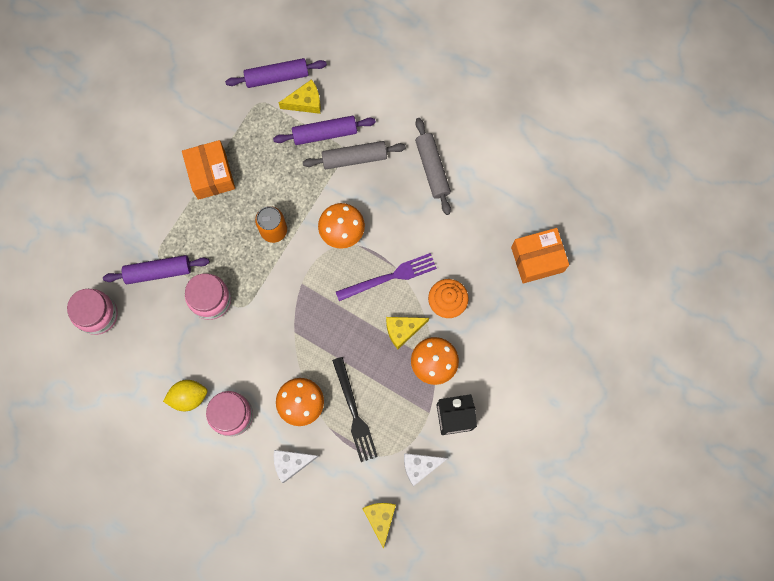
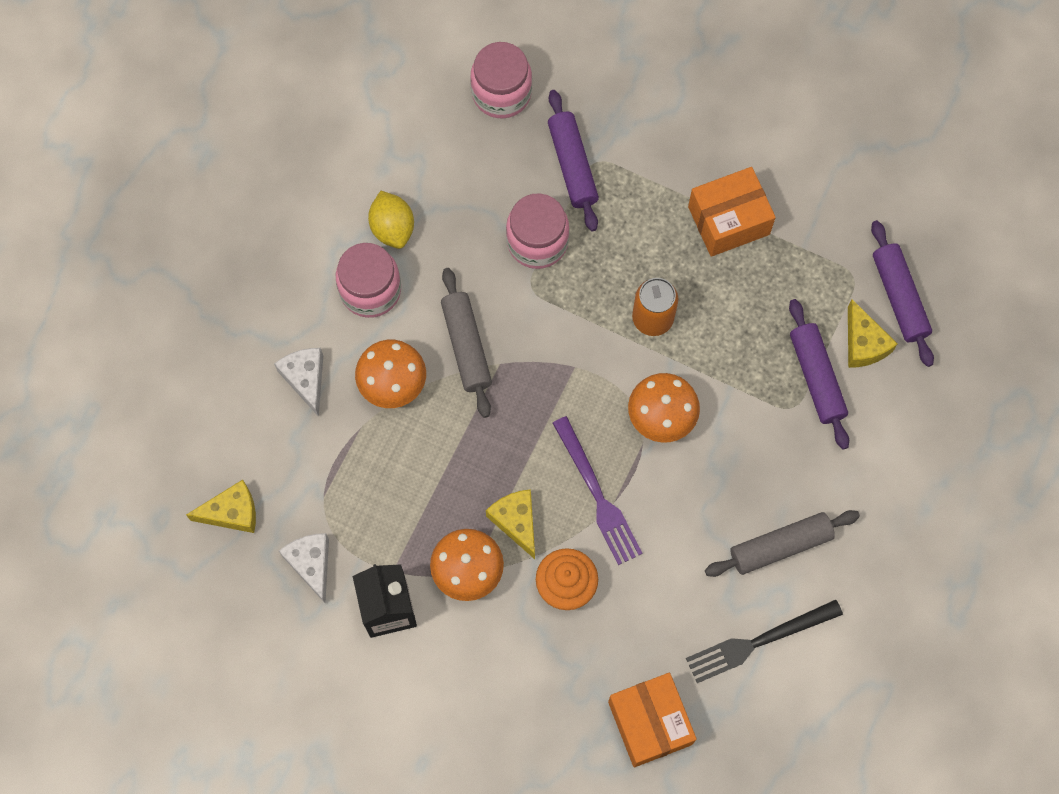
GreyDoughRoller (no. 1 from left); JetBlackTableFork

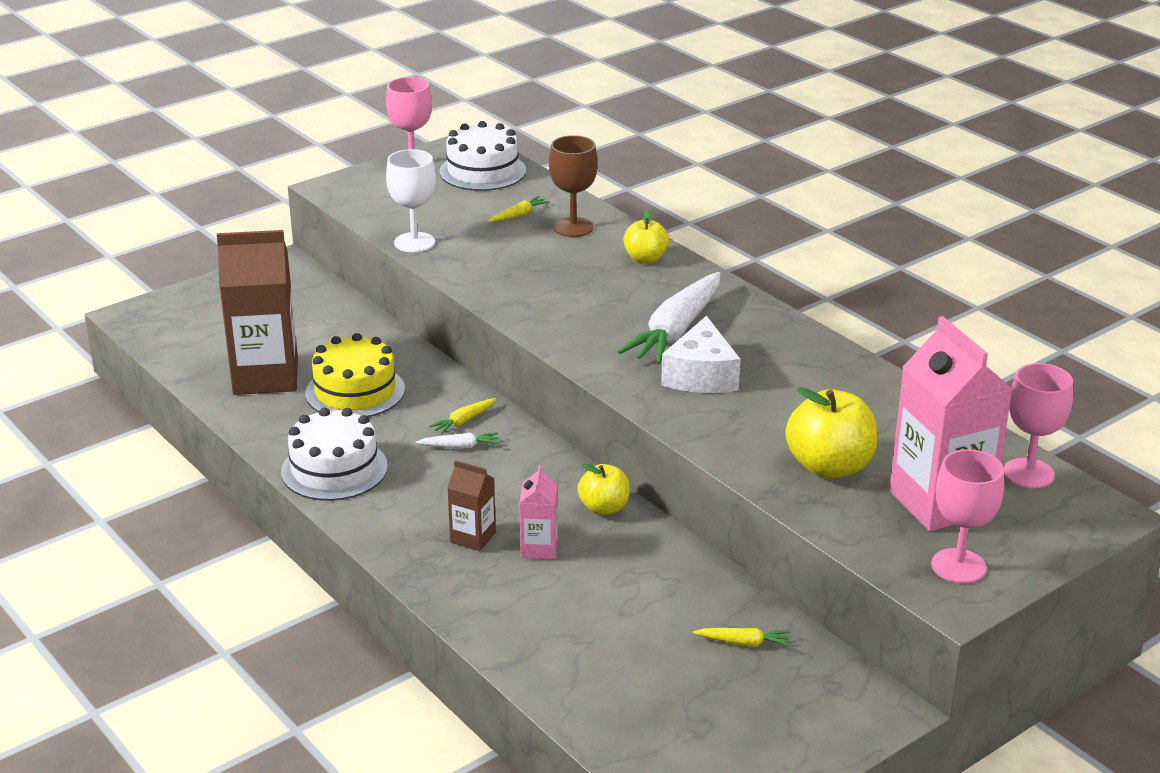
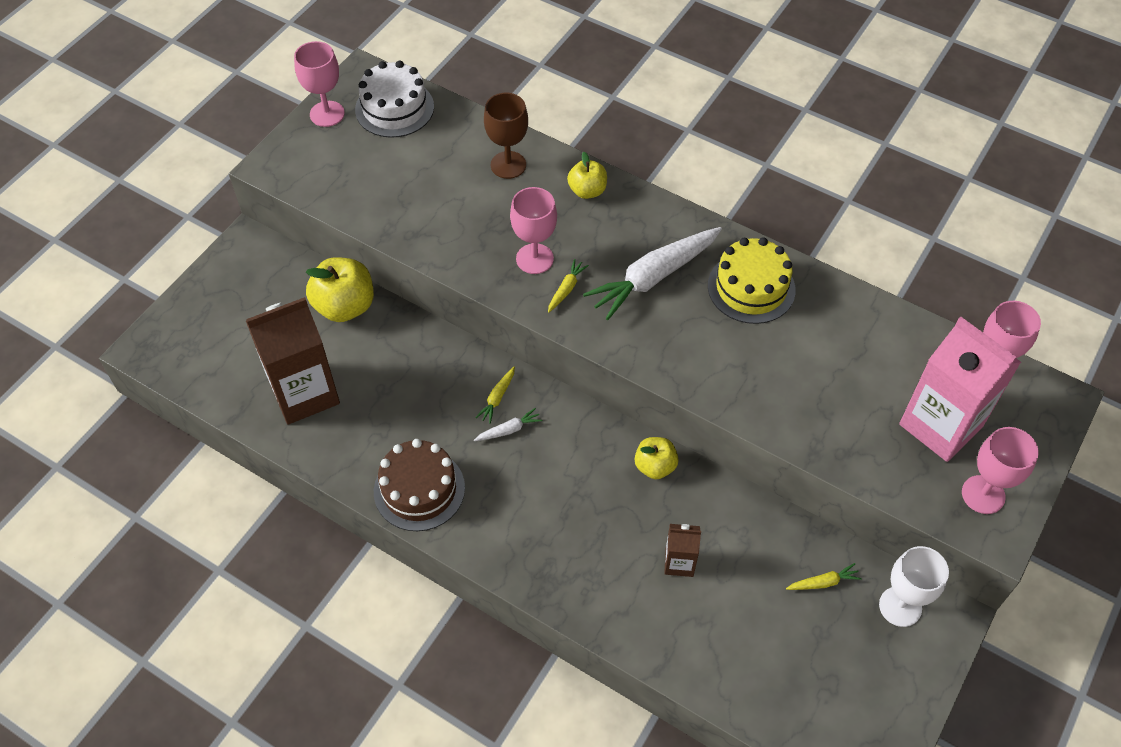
RosyCarton (no. 1 from left in the first image); WhiteCheese; RosyChalice (no. 2 from left); BrightYellowCake; WhiteChalice; DarkBrownCarton (no. 2 from left); BrightYellowRootVegetable (no. 2 from left); BrightYellowAppleFruit (no. 1 from left); DarkBrownCake; WhiteRootVegetable (no. 2 from left)

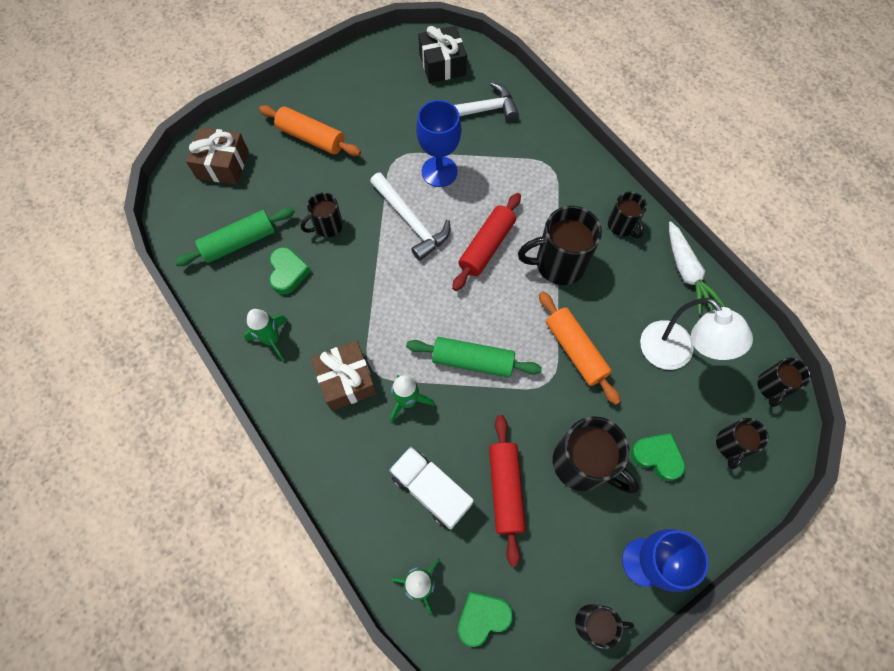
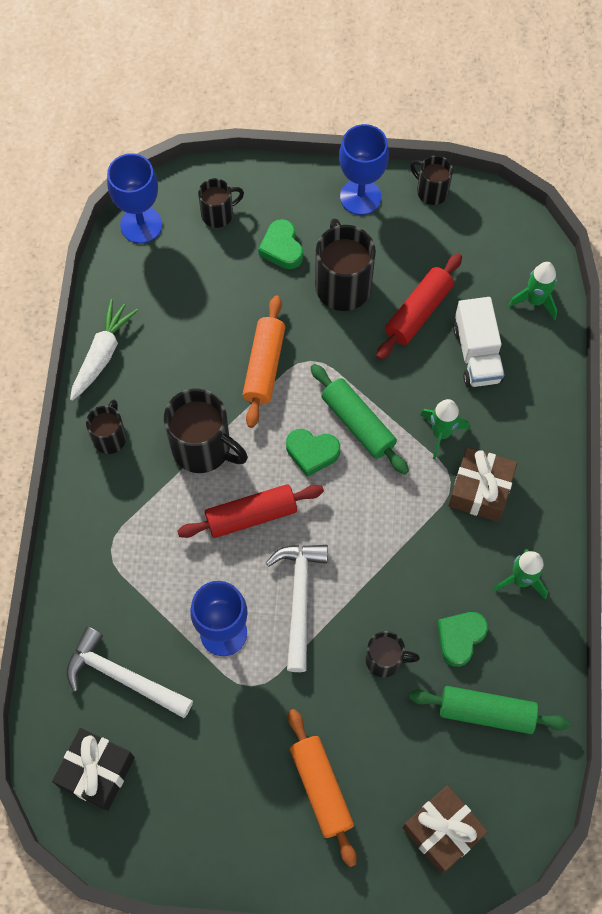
WhiteDeskLamp; GreenHeartShape (no. 2 from left); BlueChalice (no. 1 from left)

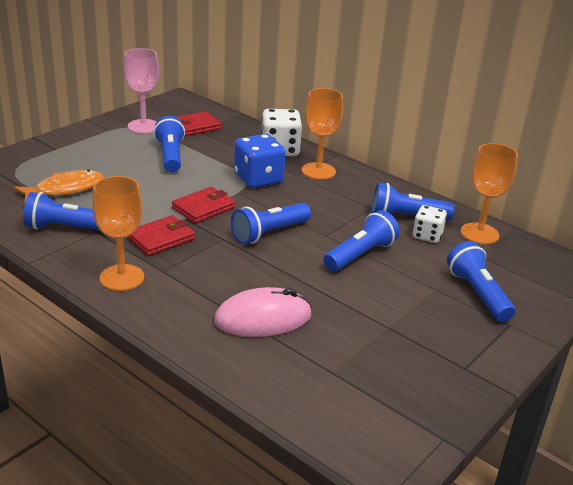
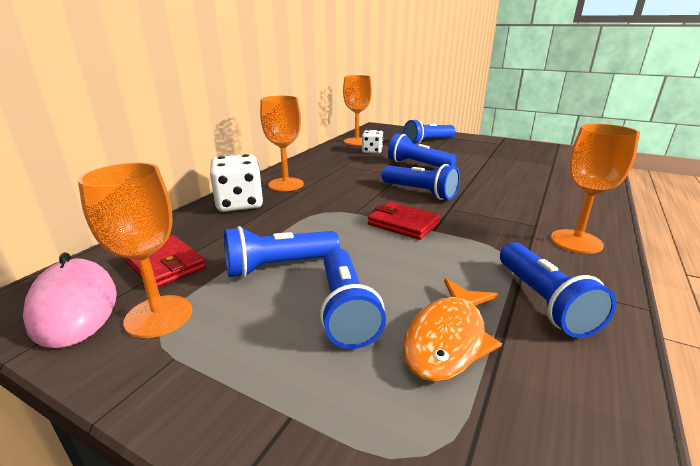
CrimsonWallet (no. 1 from left in the first image); BlueDice; RosyMouse; BluePocketTorch (no. 2 from left); OrangeChalice (no. 1 from left); OrangeFish

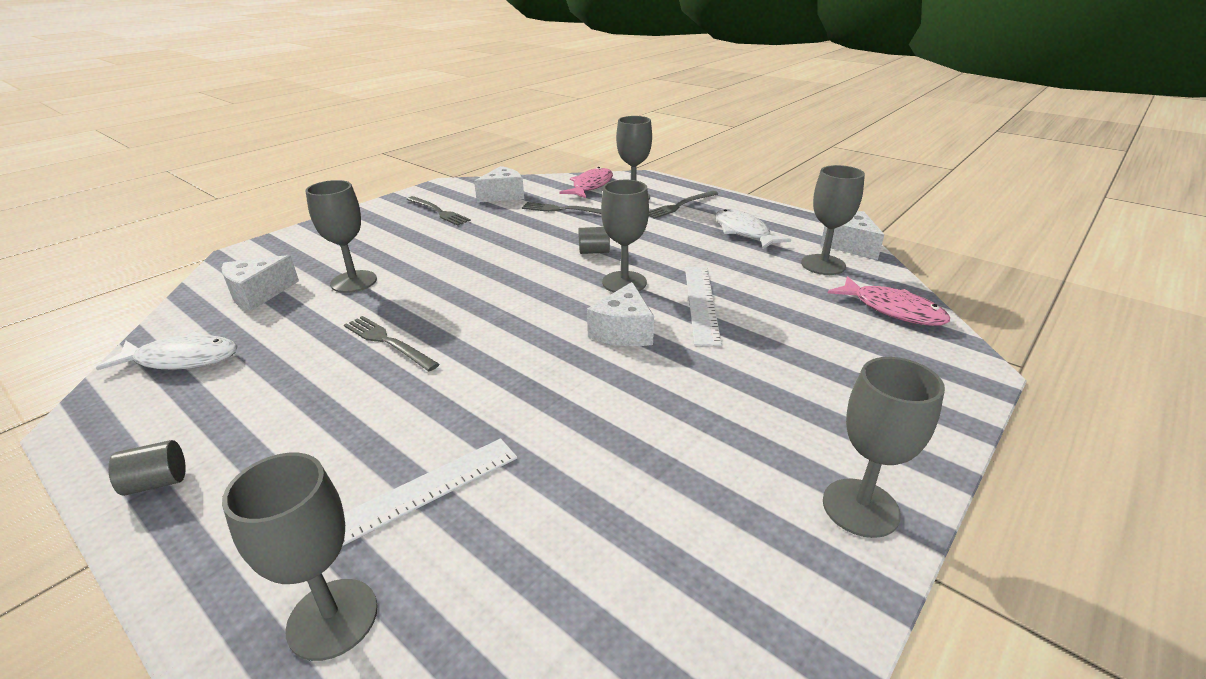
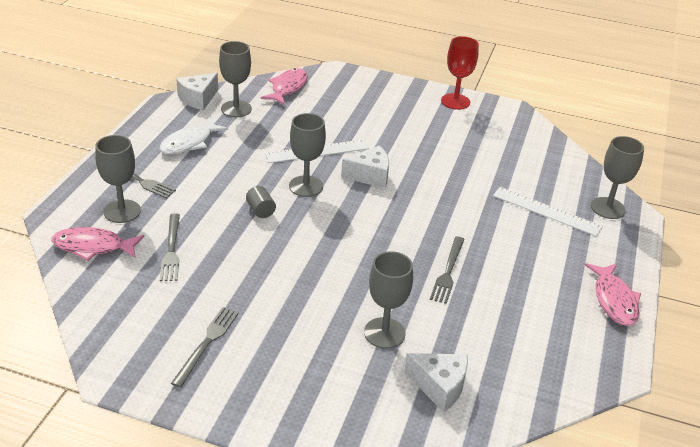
WhiteFish (no. 1 from left in the first image); WhiteCheese (no. 2 from left in the first image); RosyFish (no. 3 from left); CrimsonChalice

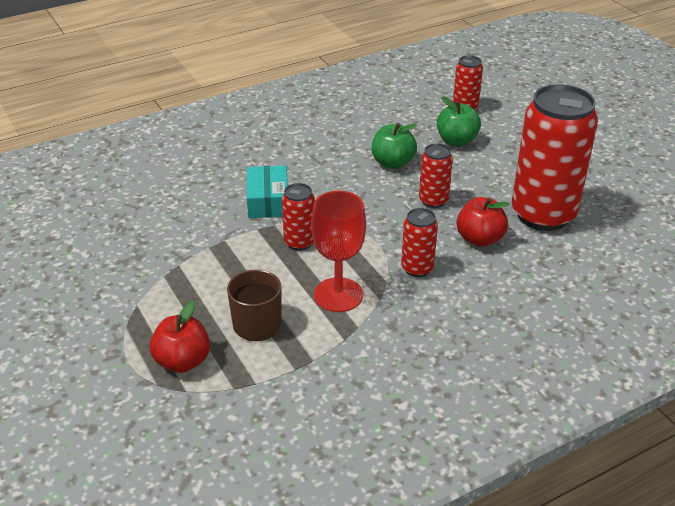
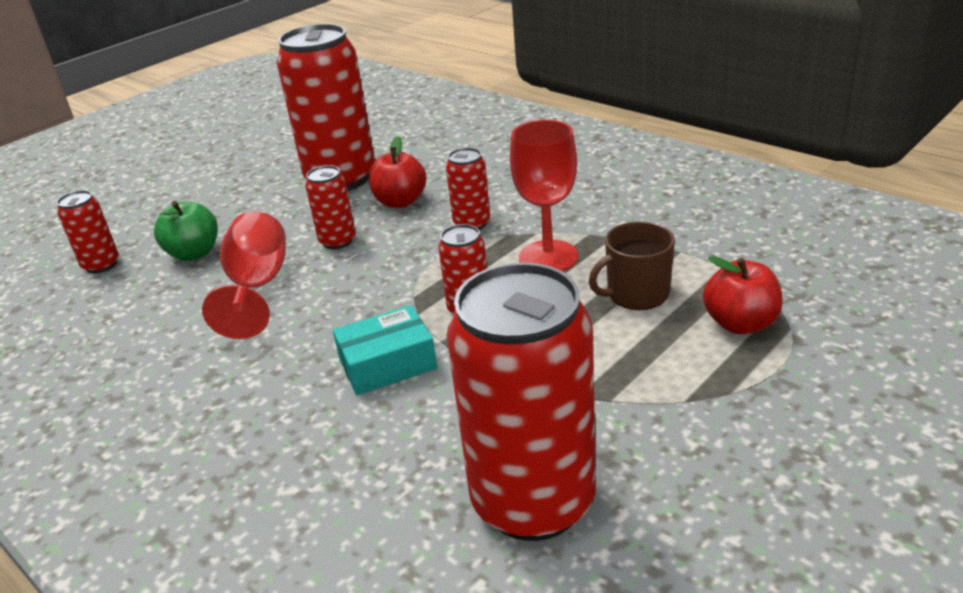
CrimsonSodaCan (no. 6 from left); CrimsonChalice (no. 1 from left)

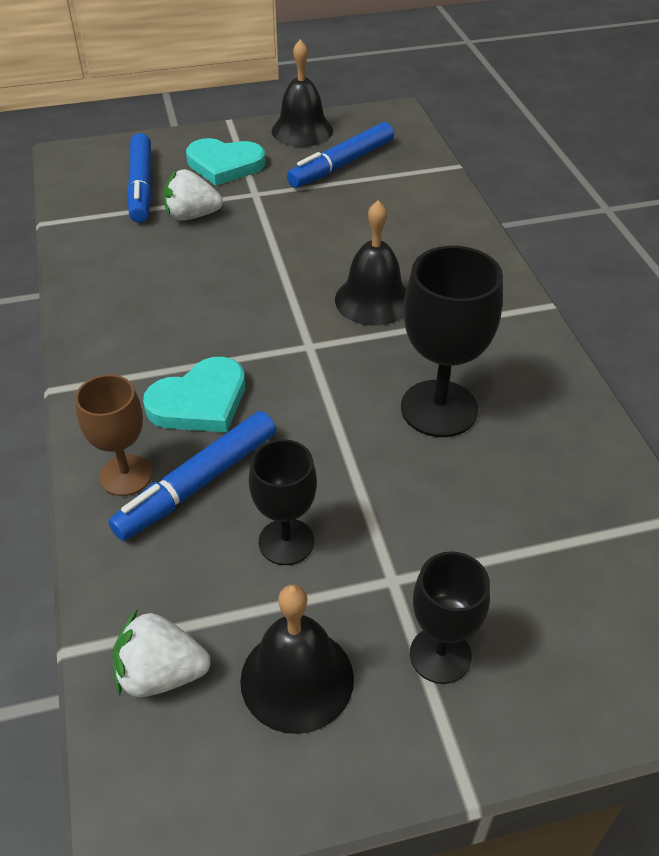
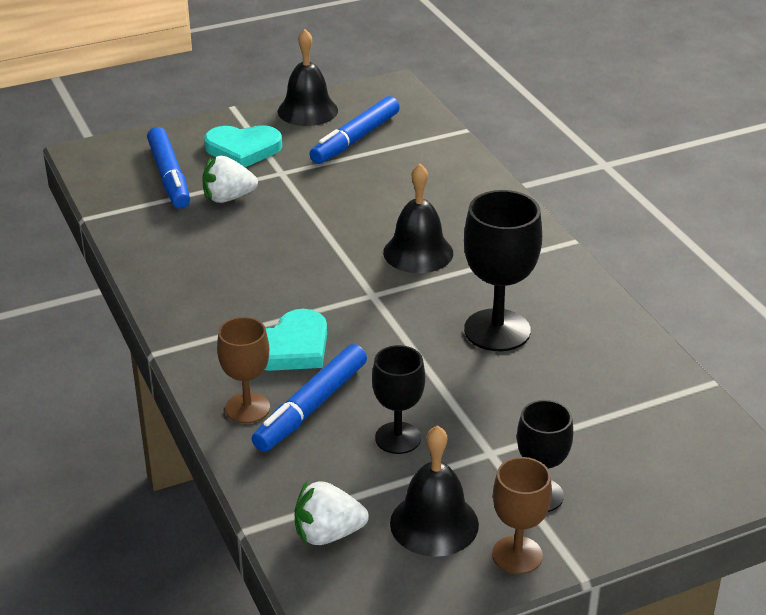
DarkBrownChalice (no. 2 from left)

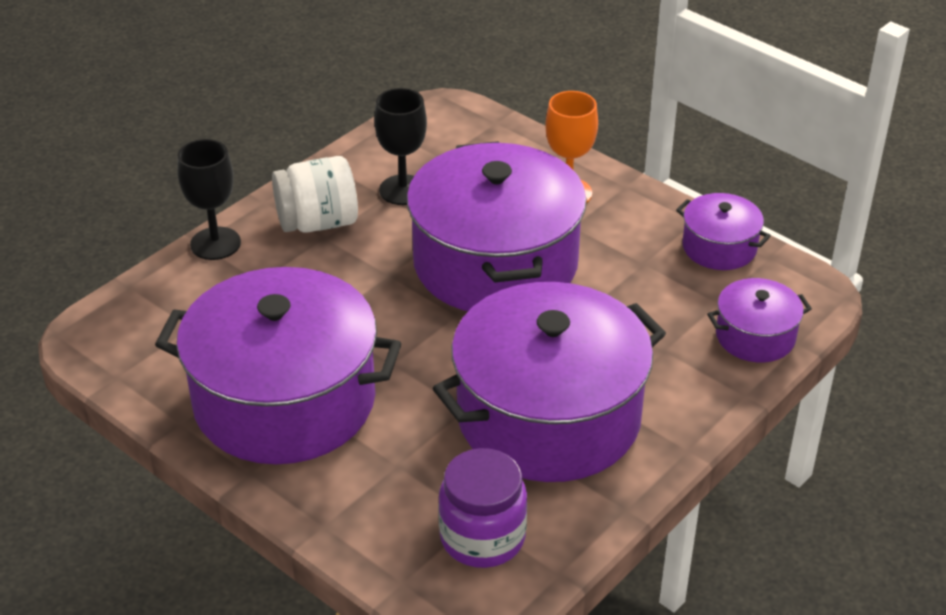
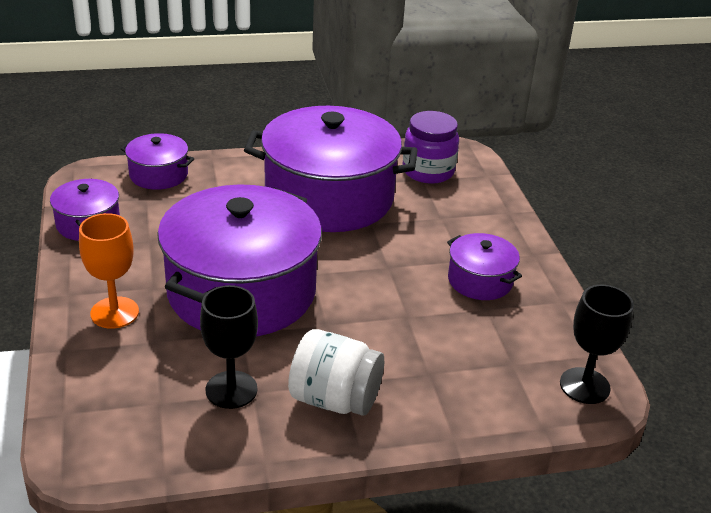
JetBlackChalice (no. 2 from left); PurplePot (no. 5 from left)

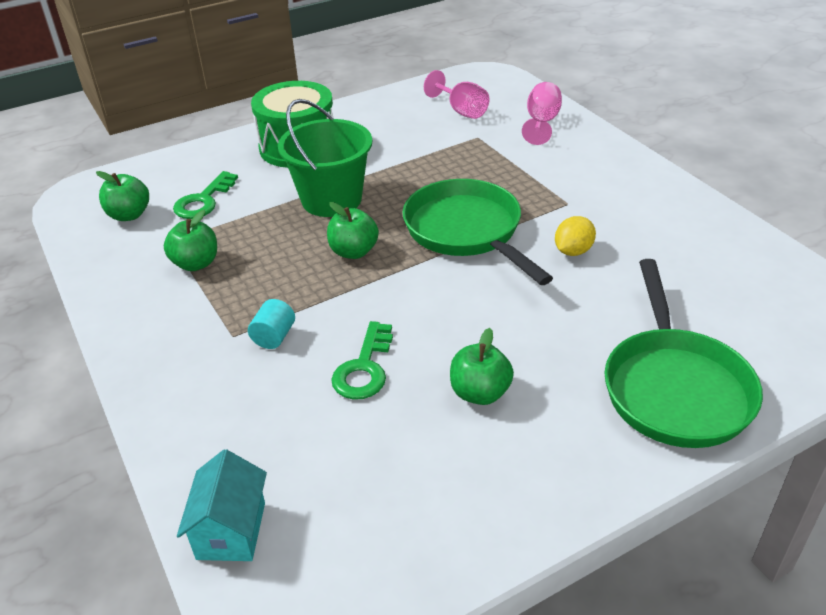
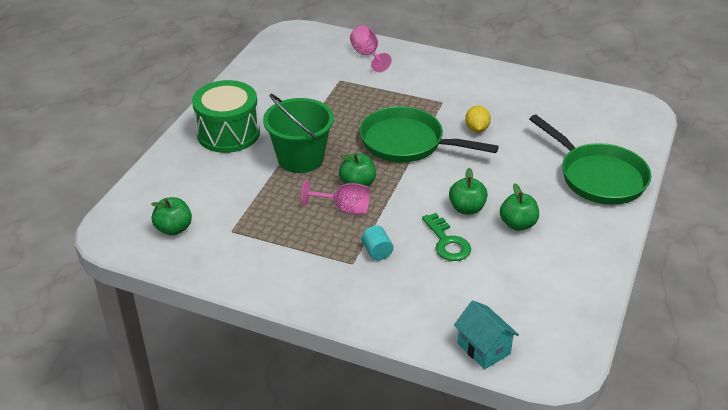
GreenKey (no. 1 from left in the first image); GreenAppleFruit (no. 3 from left); RosyChalice (no. 1 from left)

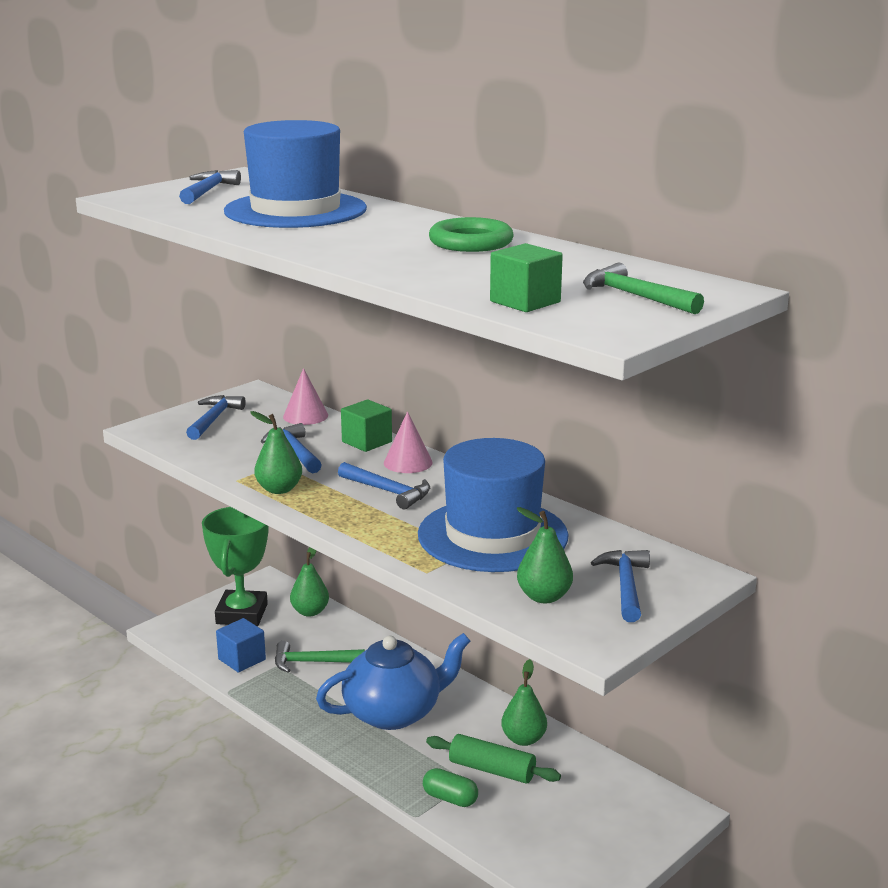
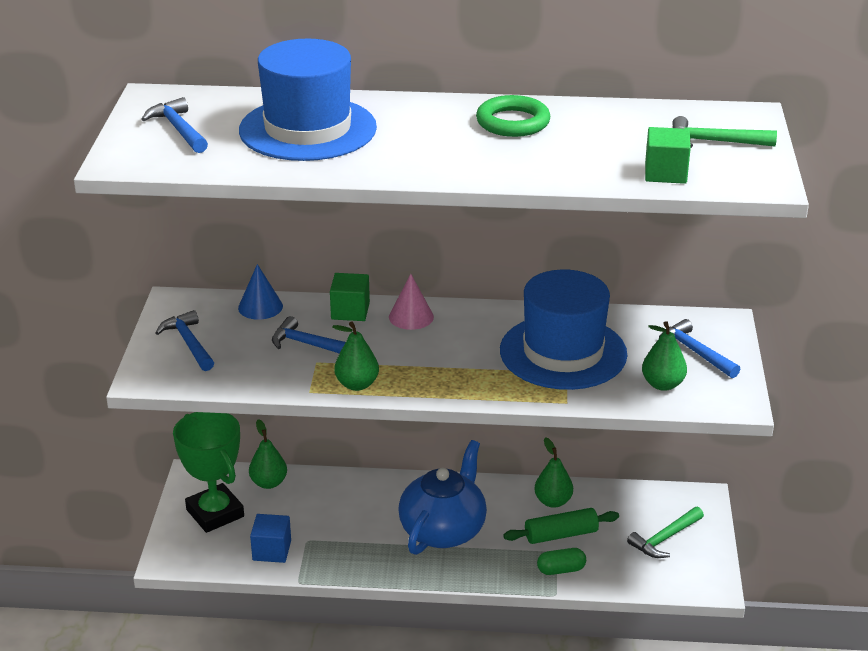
BlueHammer (no. 4 from left in the first image); GreenHammer (no. 1 from left); BlueCone

